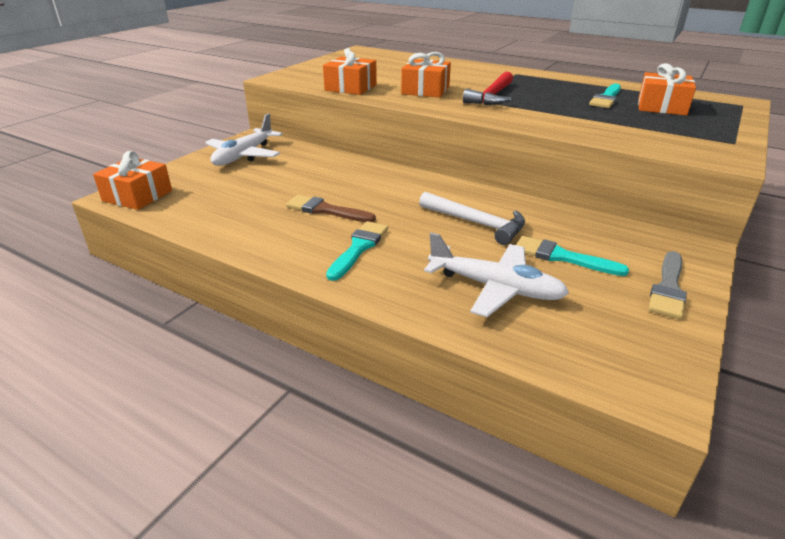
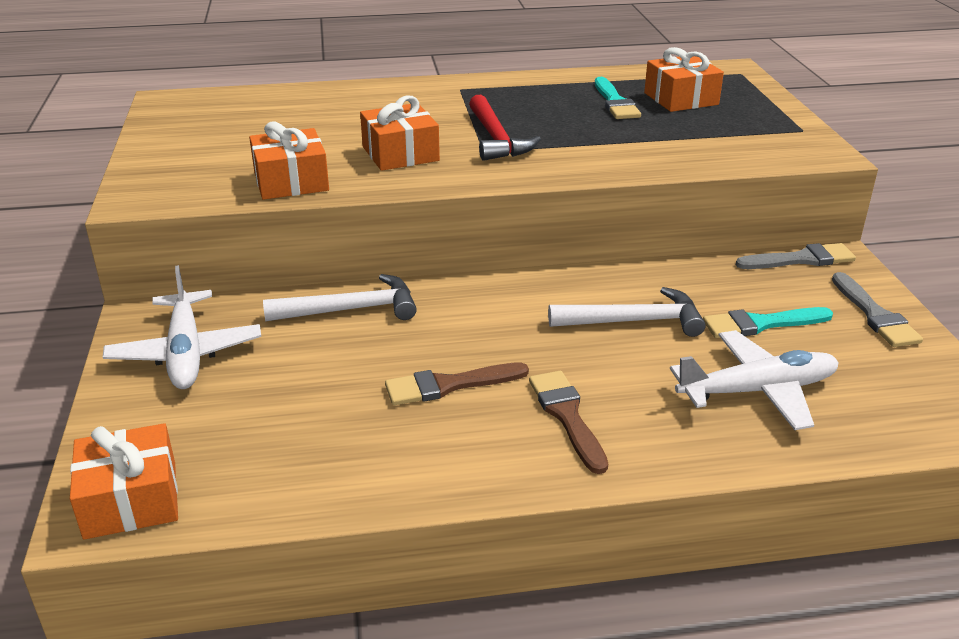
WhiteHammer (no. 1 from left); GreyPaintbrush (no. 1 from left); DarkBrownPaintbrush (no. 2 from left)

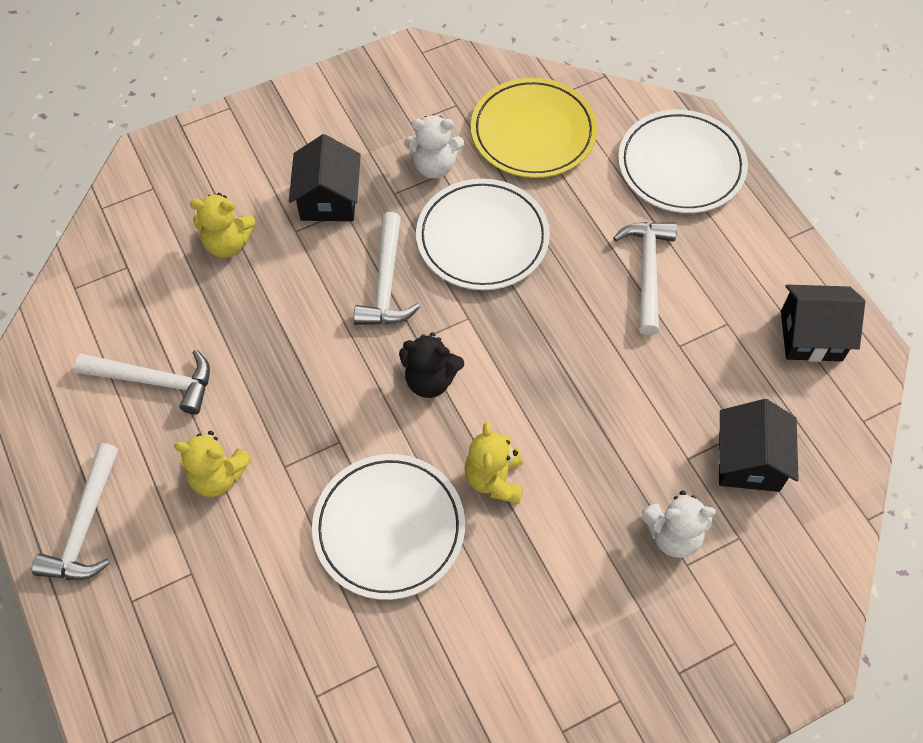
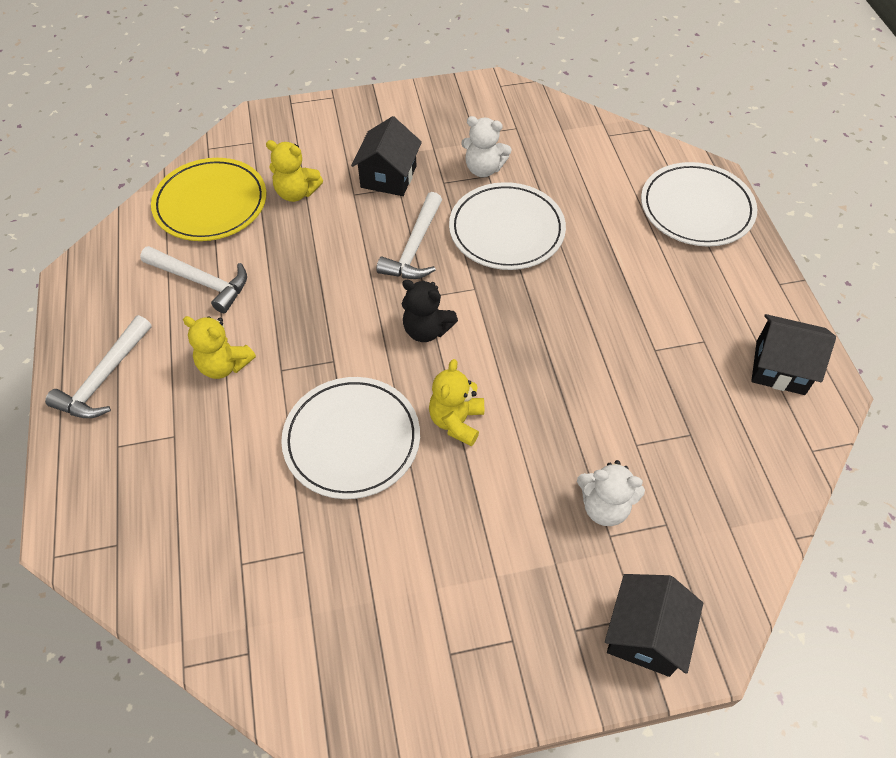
WhiteHammer (no. 4 from left in the first image); BrightYellowPlate; JetBlackCottage (no. 2 from left)

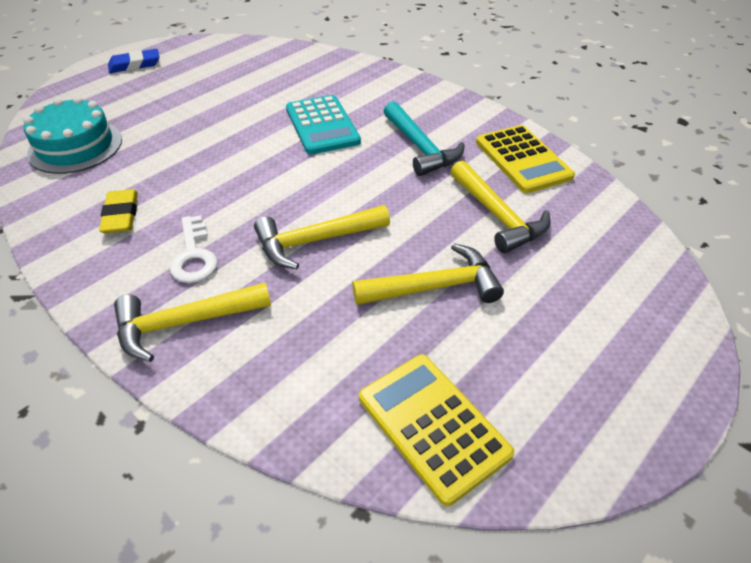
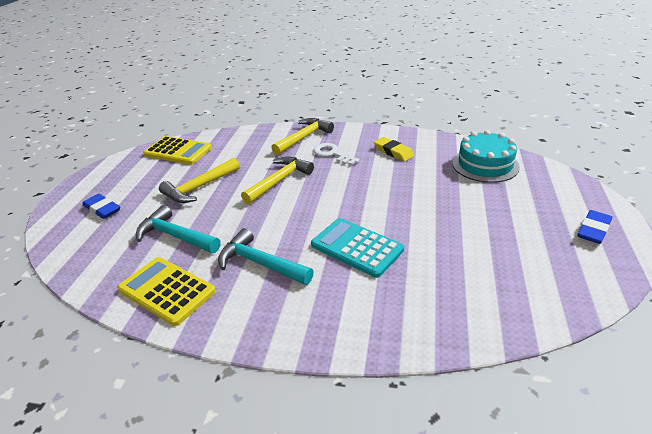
BlueEraser (no. 1 from left); TealHammer (no. 1 from left)

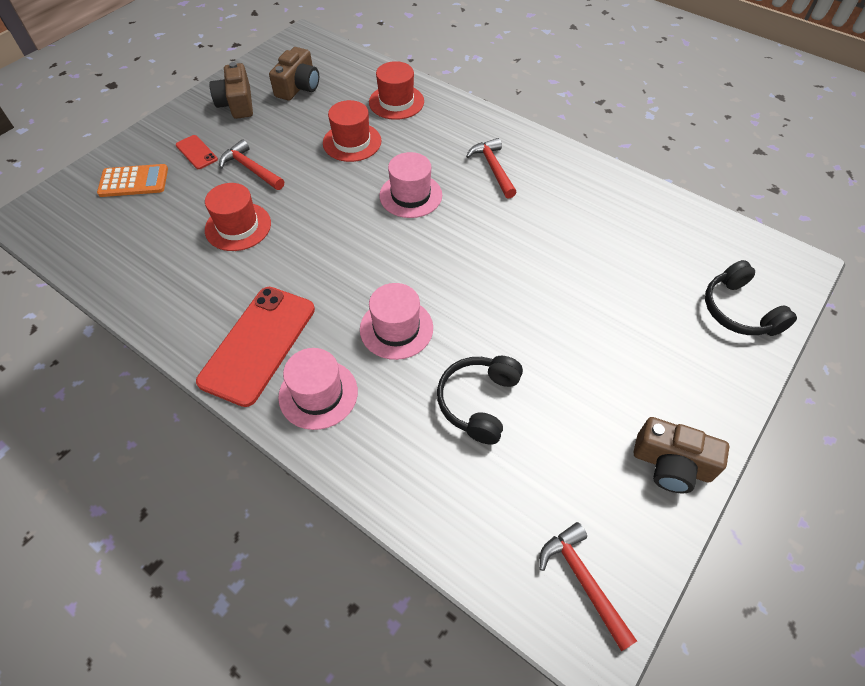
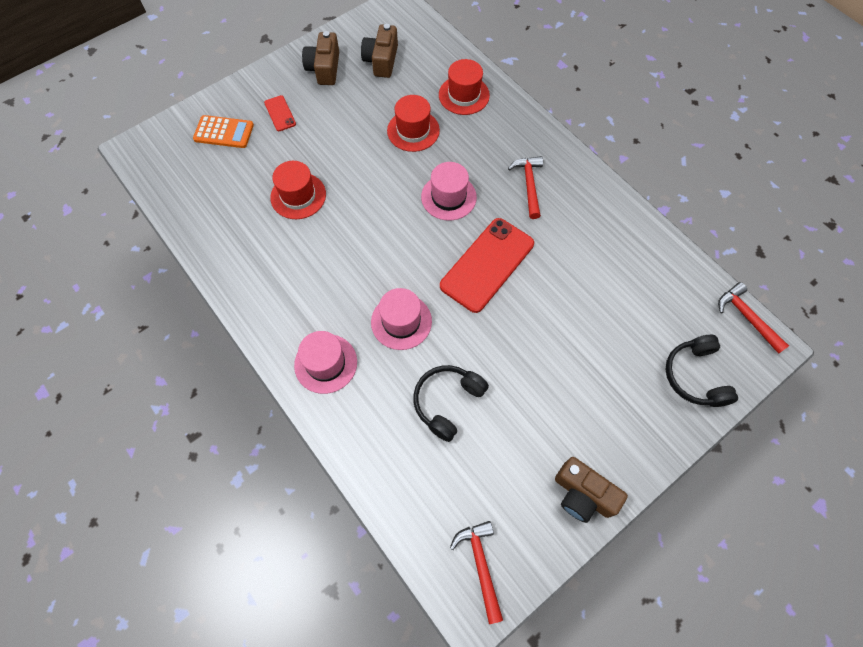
CrimsonSmartphone (no. 2 from left); CrimsonHammer (no. 3 from left); DarkBrownCamera (no. 2 from left)

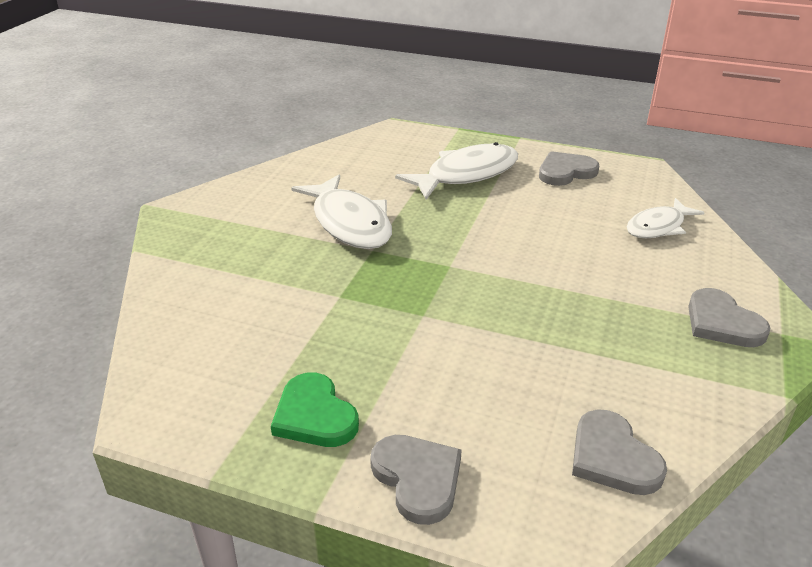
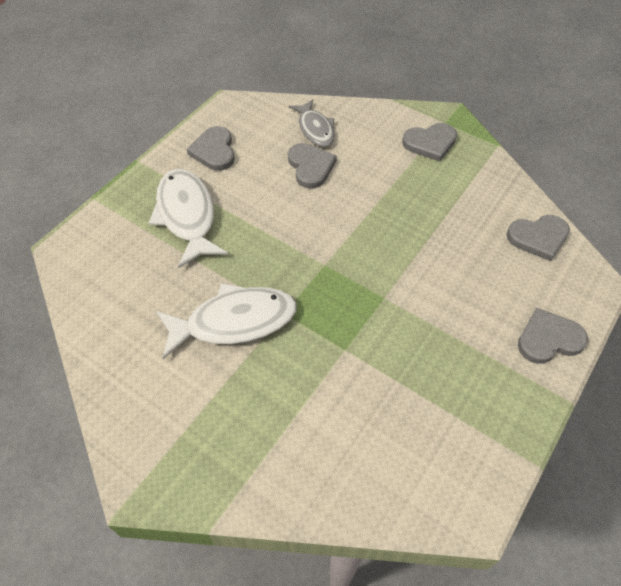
GreenHeartShape; GreyHeartShape (no. 2 from left); GreyFish

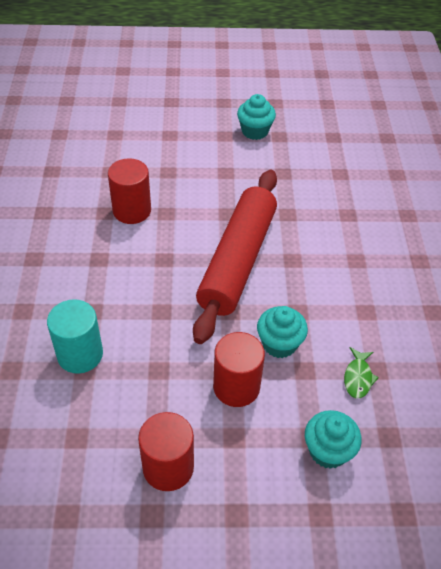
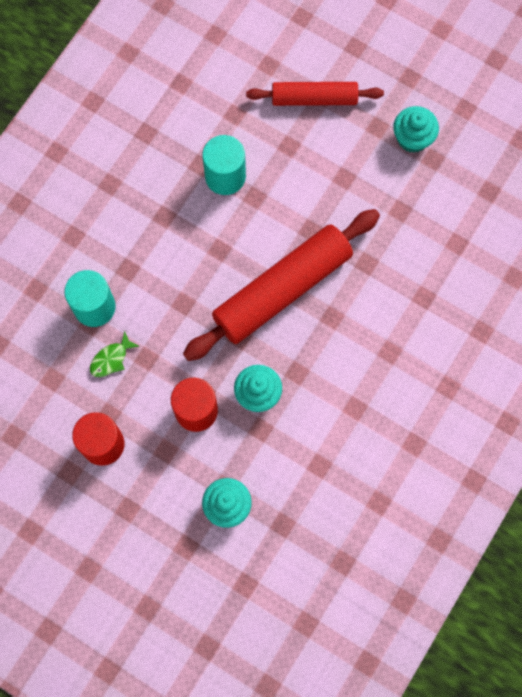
CrimsonDoughRoller (no. 2 from left); GreenFish; TealSolidCylinder (no. 2 from left)

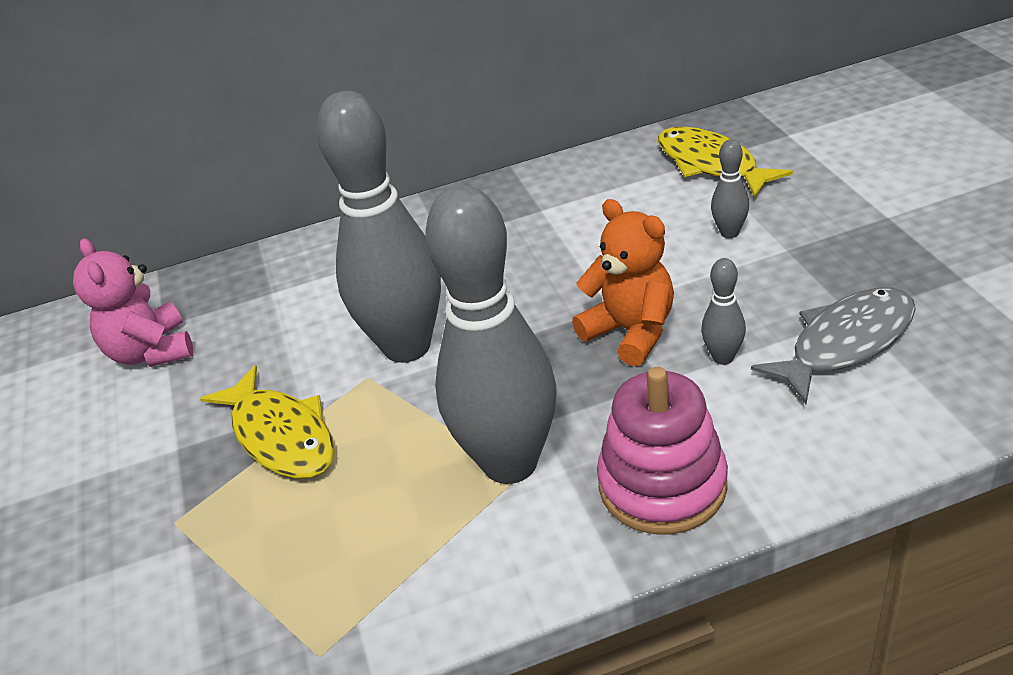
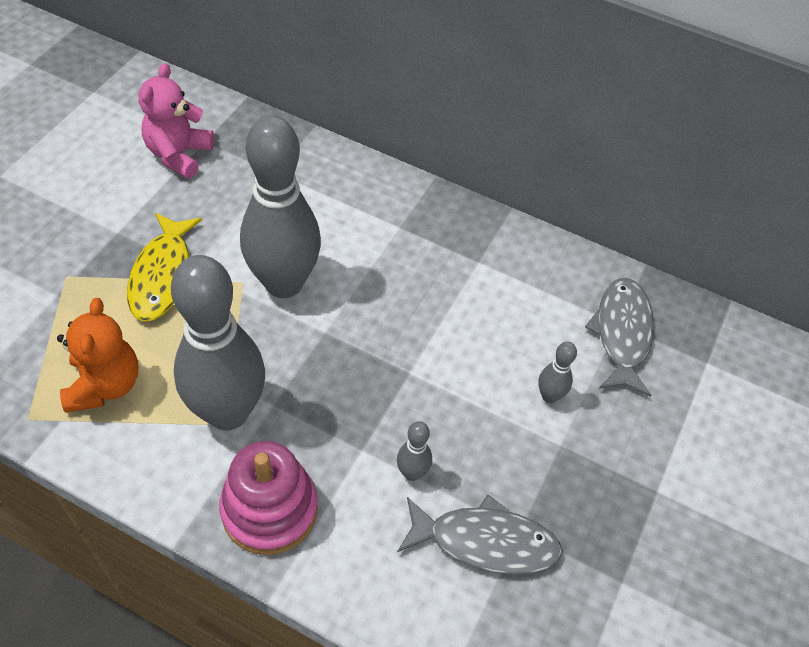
OrangeTeddy; GreyFish (no. 2 from left)

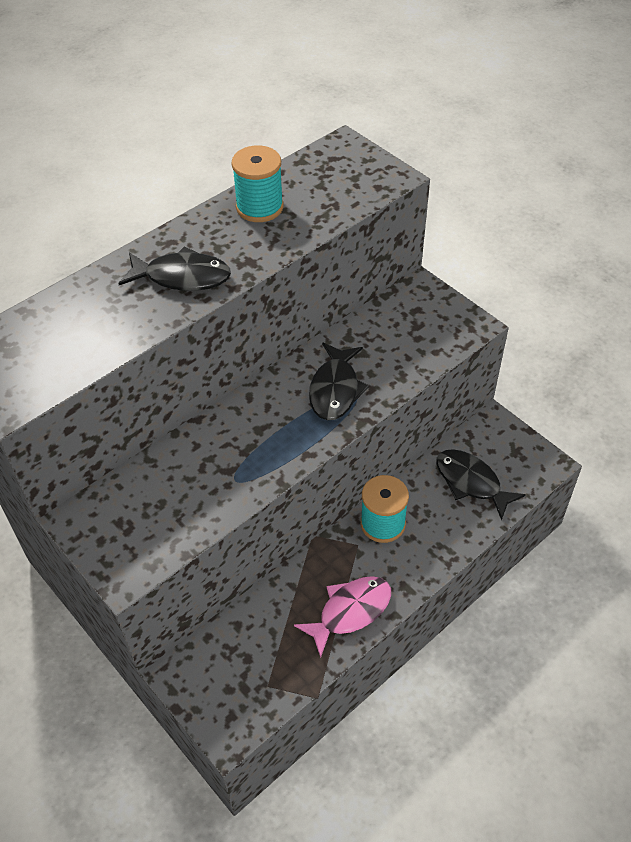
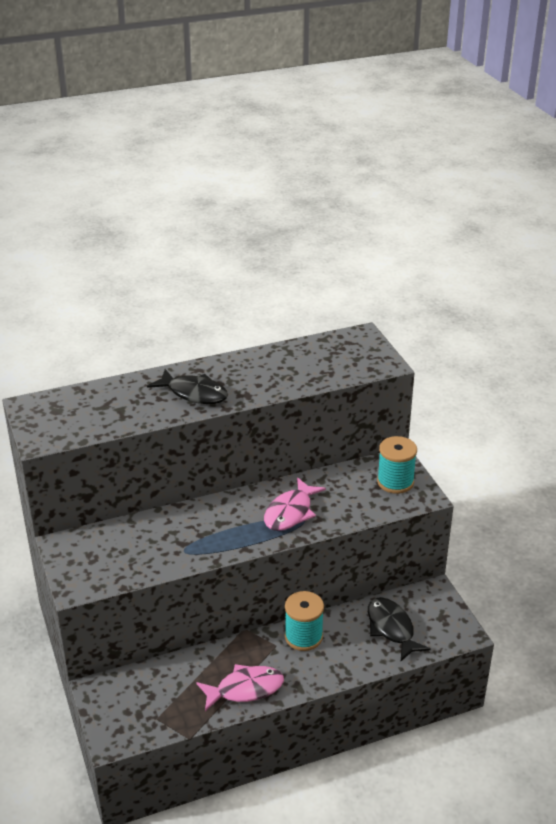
TealSpool (no. 2 from left); RosyFish (no. 2 from left)

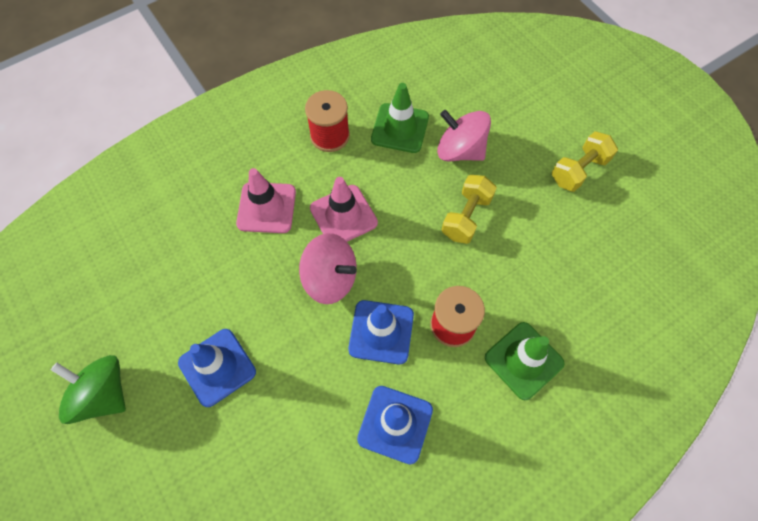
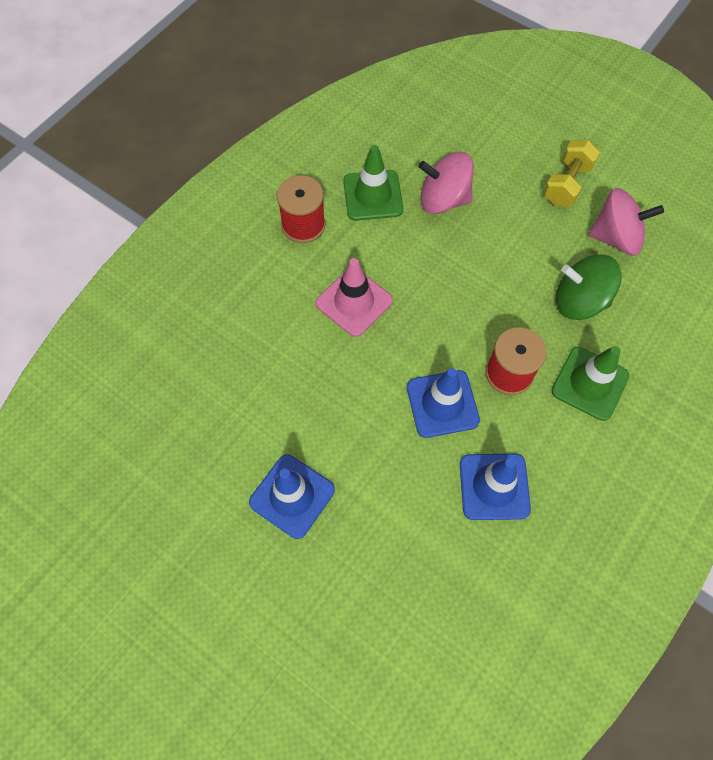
RosySafetyCone (no. 1 from left in the first image); BrightYellowFreeWeight (no. 1 from left in the first image); GreenSpinningTop; RosySpinningTop (no. 2 from left)

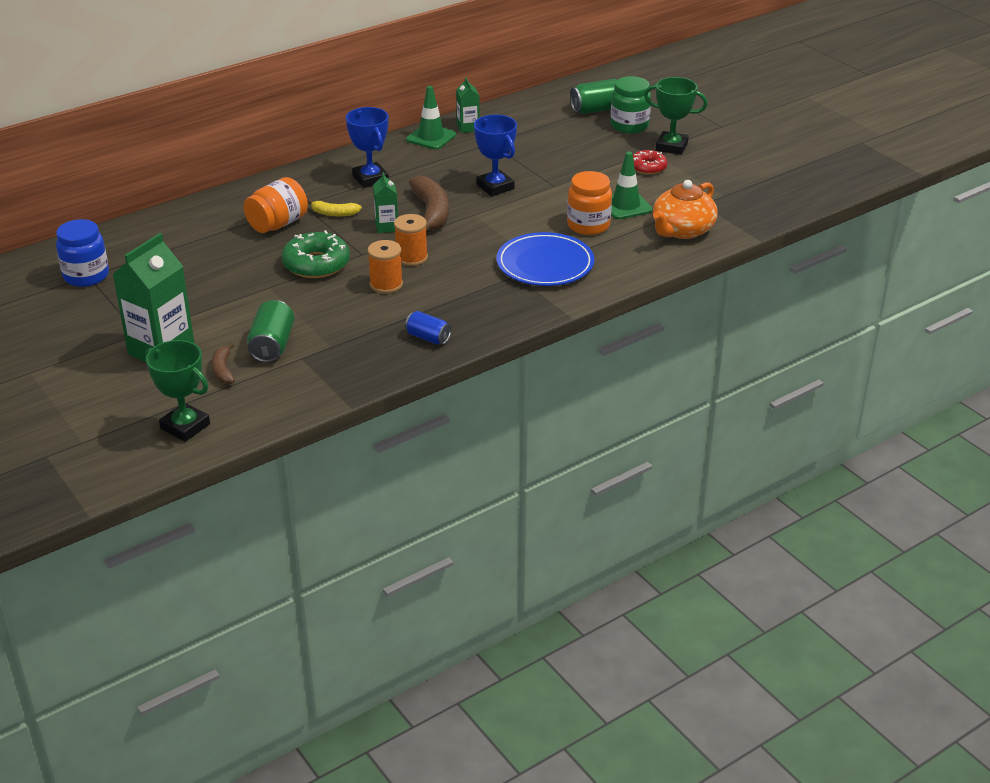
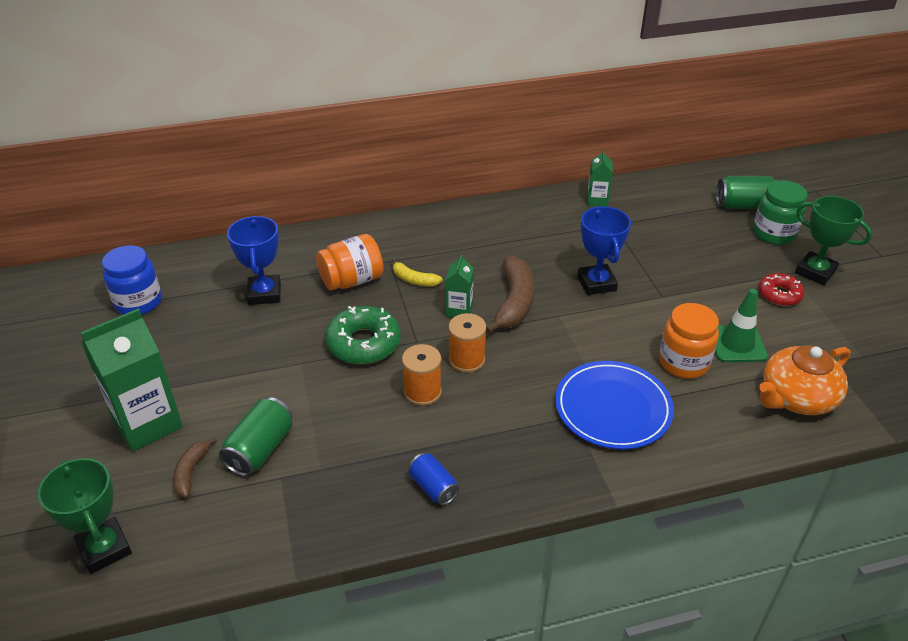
GreenSafetyCone (no. 1 from left in the first image); BlueTrophy (no. 1 from left)

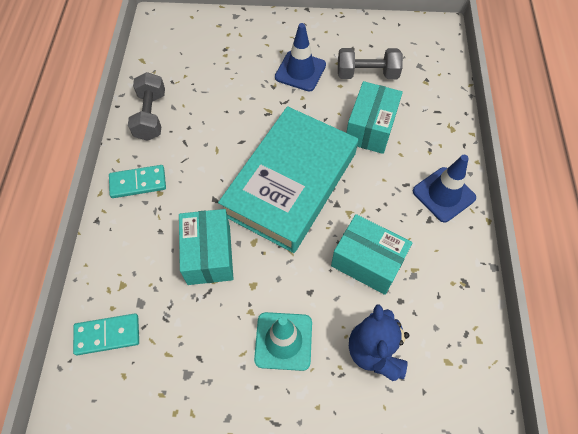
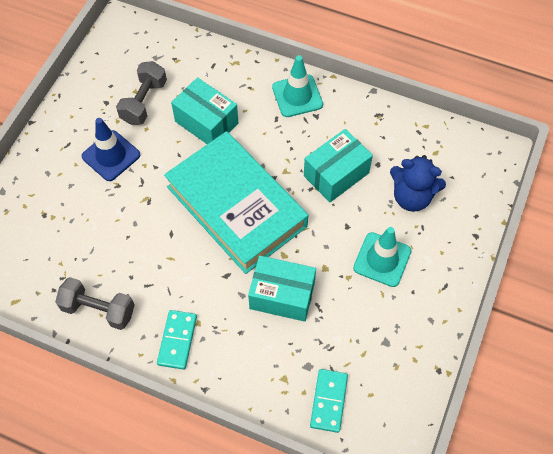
TealSafetyCone (no. 1 from left)

